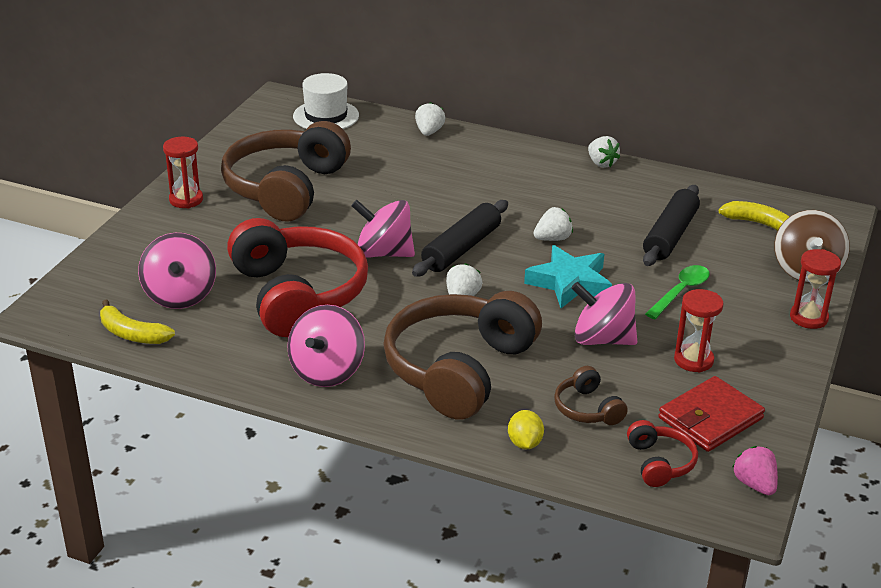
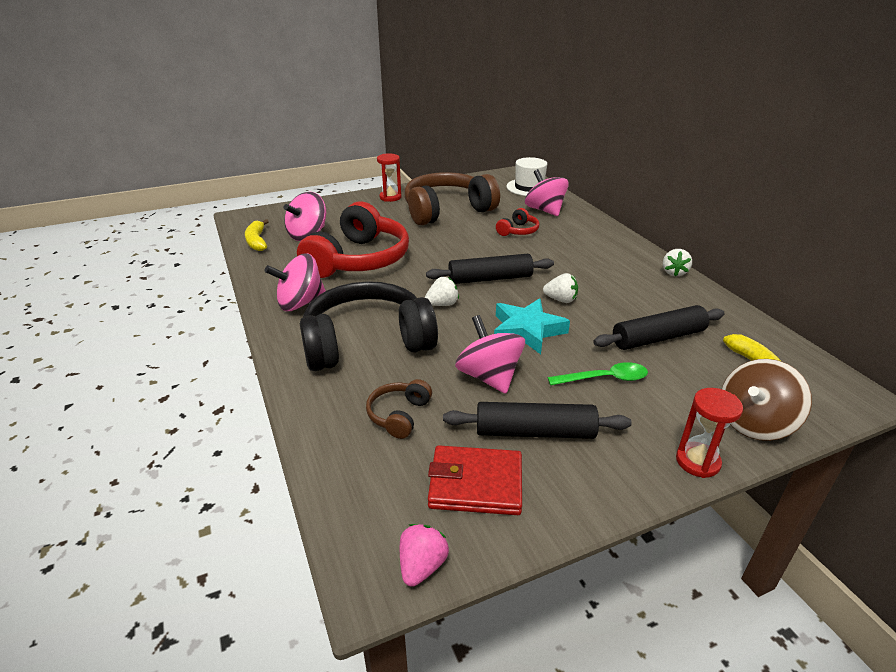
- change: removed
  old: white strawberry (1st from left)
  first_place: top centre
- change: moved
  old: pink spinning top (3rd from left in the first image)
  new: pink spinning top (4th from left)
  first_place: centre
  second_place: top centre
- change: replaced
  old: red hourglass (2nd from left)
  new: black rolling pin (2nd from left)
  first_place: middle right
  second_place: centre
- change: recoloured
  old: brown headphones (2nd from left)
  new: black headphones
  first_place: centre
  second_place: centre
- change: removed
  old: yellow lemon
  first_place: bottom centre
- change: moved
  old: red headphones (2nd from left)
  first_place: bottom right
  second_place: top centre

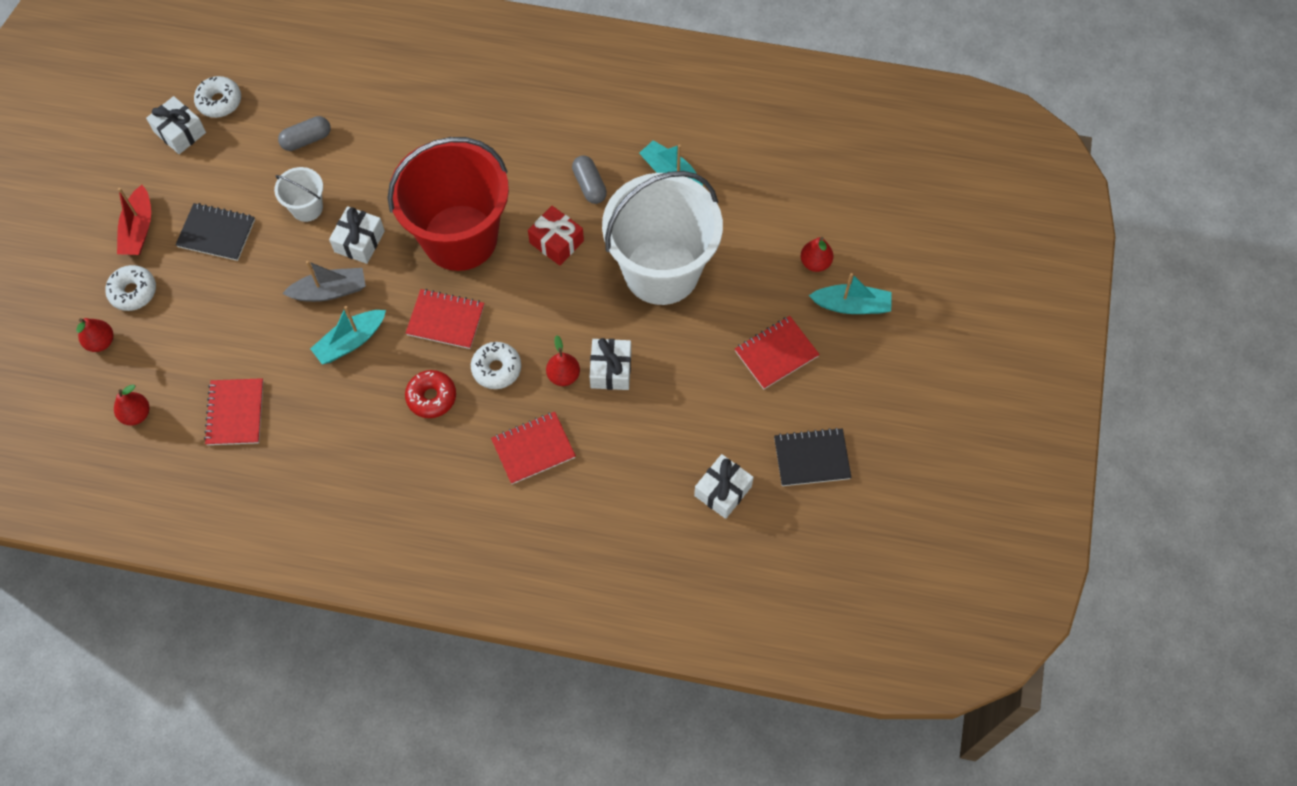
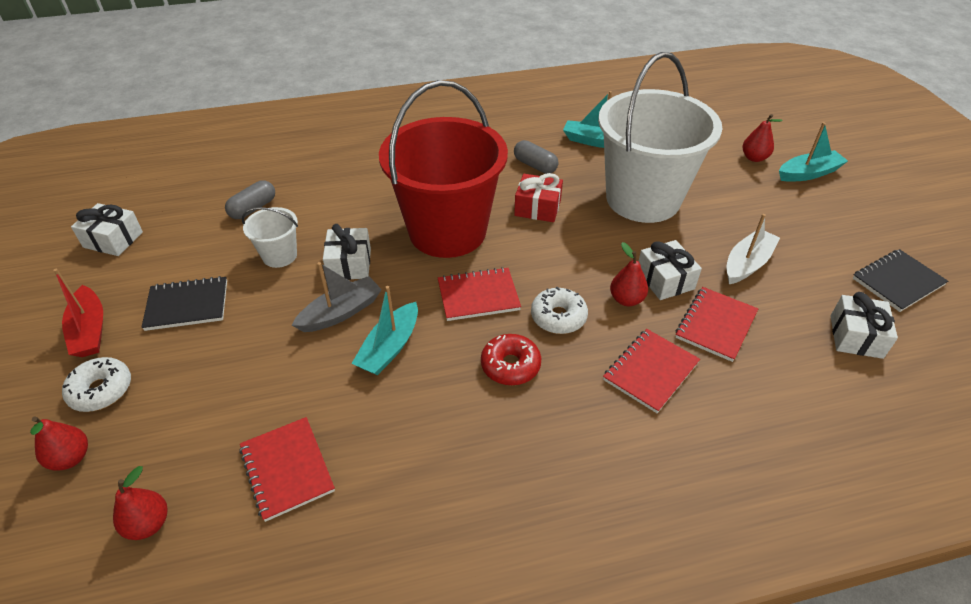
- change: removed
  old: white donut (2nd from left)
  first_place: top left
- change: moved
  old: red notebook (4th from left)
  first_place: centre
  second_place: middle right
- change: added
  new: white boat
  second_place: middle right

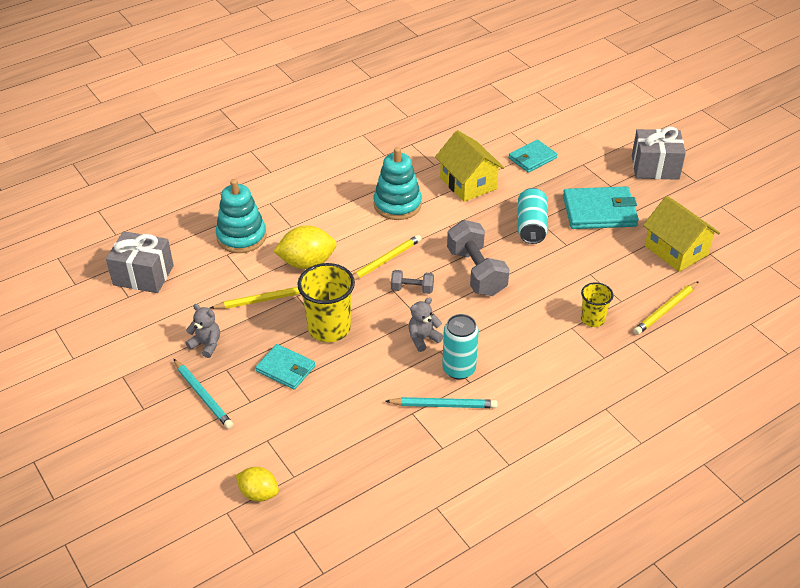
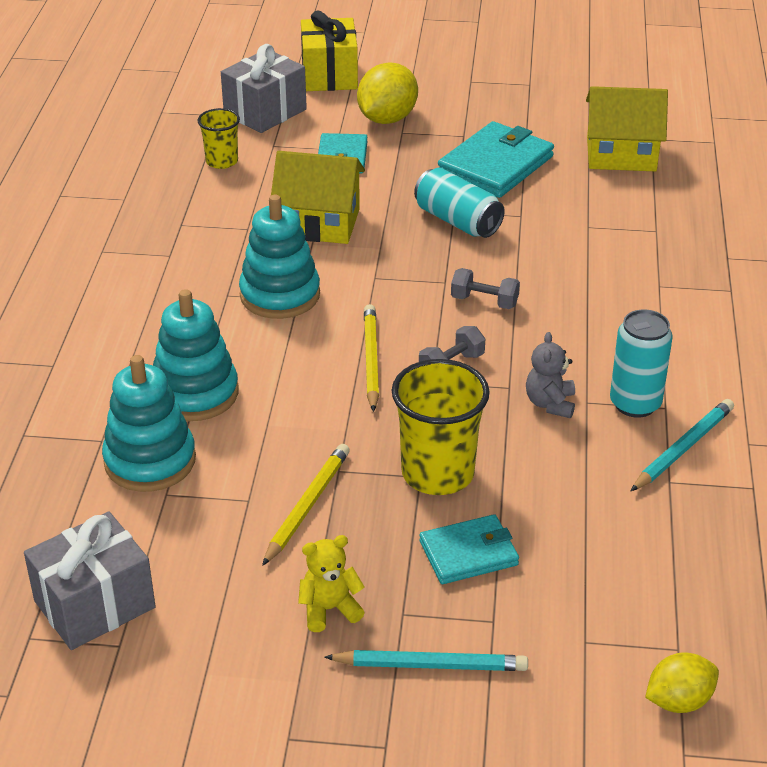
- change: moved
  old: grey gift (2nd from left)
  first_place: top right
  second_place: top centre
- change: resized
  old: grey dumbbell (2nd from left)
  first_place: centre
  second_place: centre
  factor: 0.52
- change: moved
  old: yellow lemon (2nd from left in the first image)
  new: yellow lemon (1st from left)
  first_place: centre
  second_place: top centre
- change: removed
  old: yellow pencil (3rd from left)
  first_place: middle right
- change: moved
  old: yellow cup (2nd from left in the first image)
  new: yellow cup (1st from left)
  first_place: middle right
  second_place: top left
- change: recoloured
  old: grey teddy bear (1st from left)
  new: yellow teddy bear
  first_place: middle left
  second_place: bottom centre
- change: added
  new: yellow gift
  second_place: top centre
- change: added
  new: turquoise stacking toy (2nd from left)
  second_place: middle left

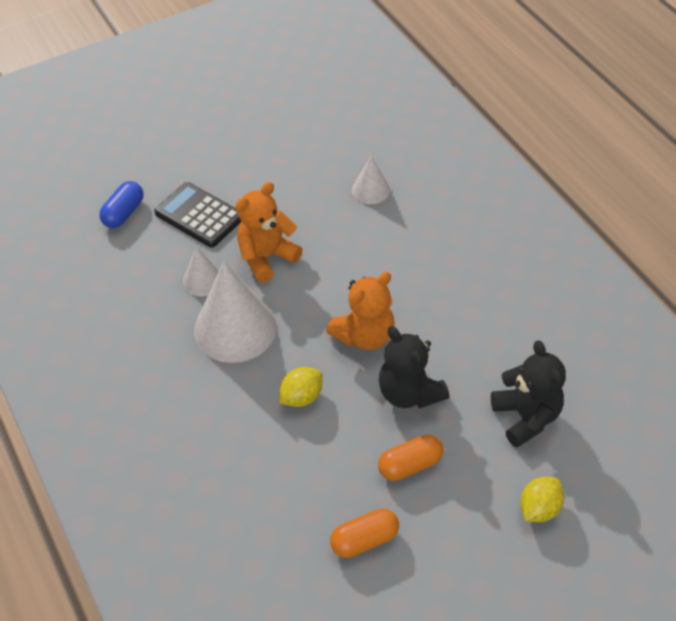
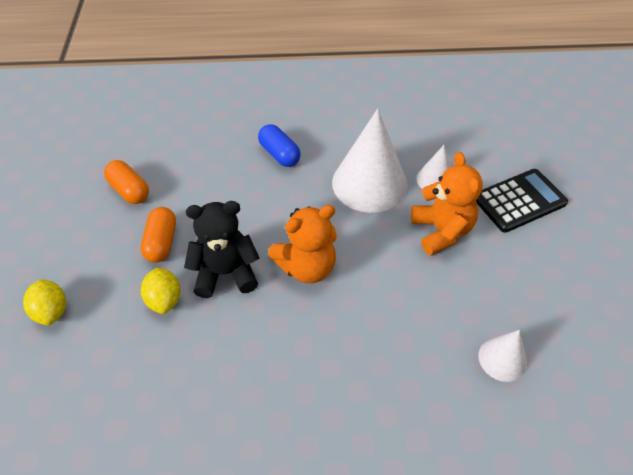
- change: moved
  old: blue capsule
  first_place: top left
  second_place: top centre
- change: turned
  old: orange teddy bear (2nd from left in the first image)
  first_place: centre
  second_place: centre
  degrees: -105
- change: removed
  old: black teddy bear (2nd from left)
  first_place: middle right
- change: moved
  old: yellow lemon (1st from left in the first image)
  new: yellow lemon (2nd from left)
  first_place: centre
  second_place: middle left
- change: turned
  old: orange capsule (1st from left)
  first_place: bottom centre
  second_place: middle left
  degrees: -45

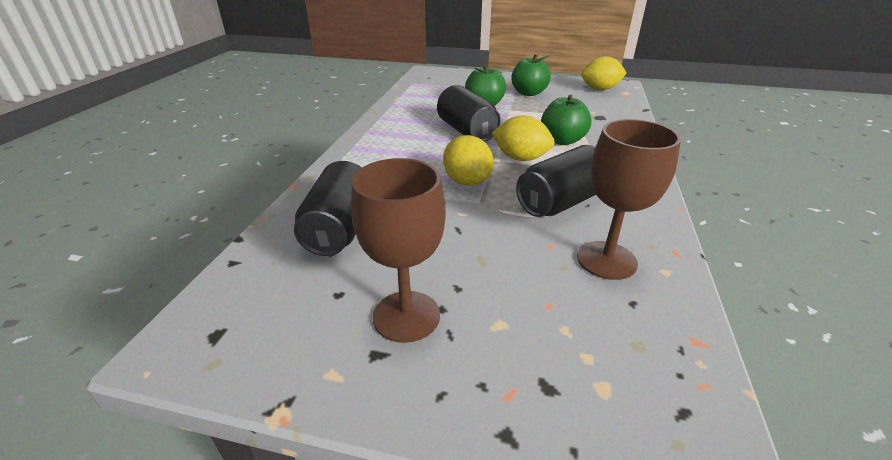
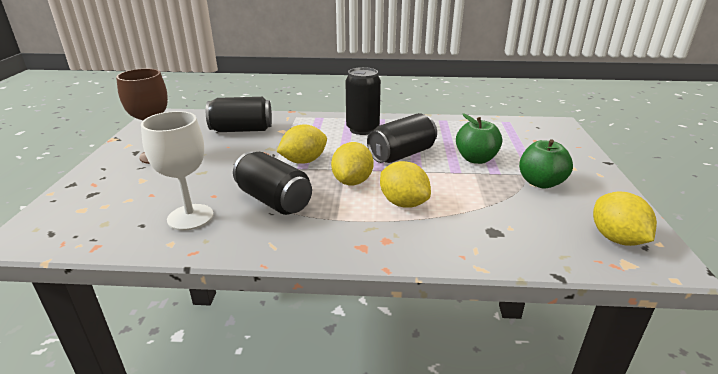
- change: replaced
  old: green apple (3rd from left)
  new: yellow lemon (3rd from left)
  first_place: top centre
  second_place: centre
- change: recoloured
  old: brown goblet (2nd from left)
  new: white goblet
  first_place: middle right
  second_place: middle left
- change: added
  new: black can (3rd from left)
  second_place: top centre

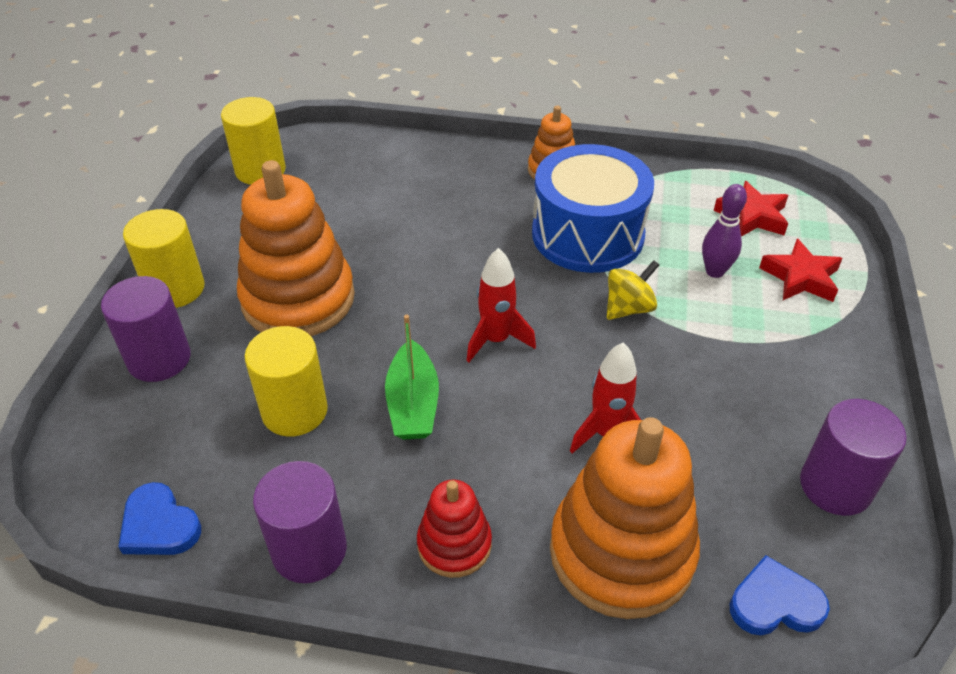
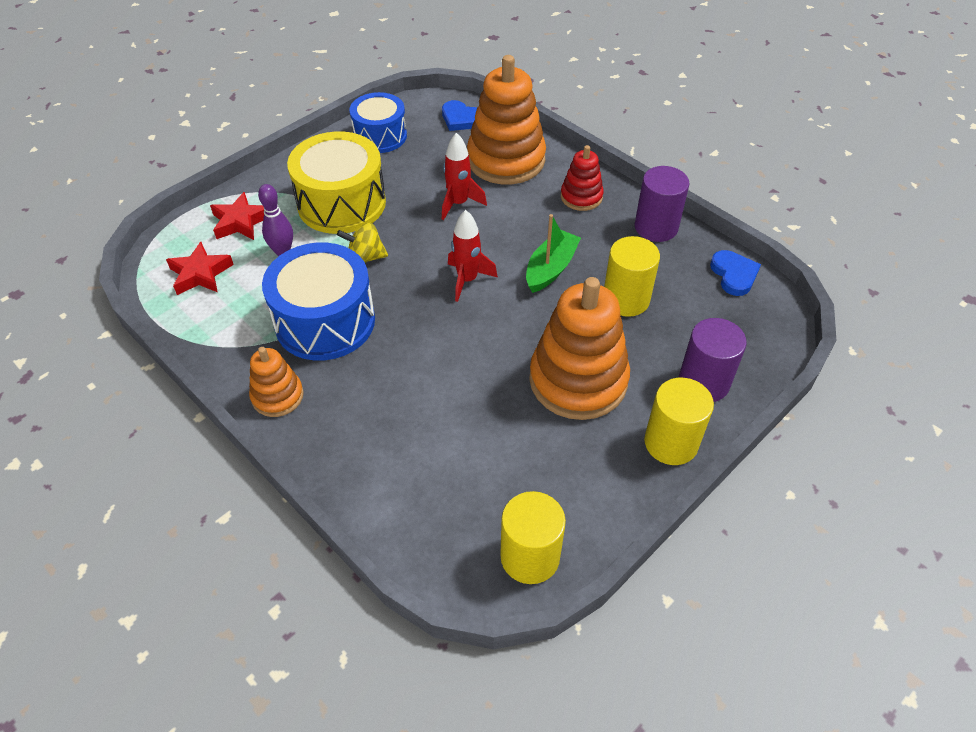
- change: replaced
  old: purple cylinder (3rd from left)
  new: blue drum (2nd from left)
  first_place: bottom right
  second_place: top centre
- change: added
  new: yellow drum
  second_place: top centre

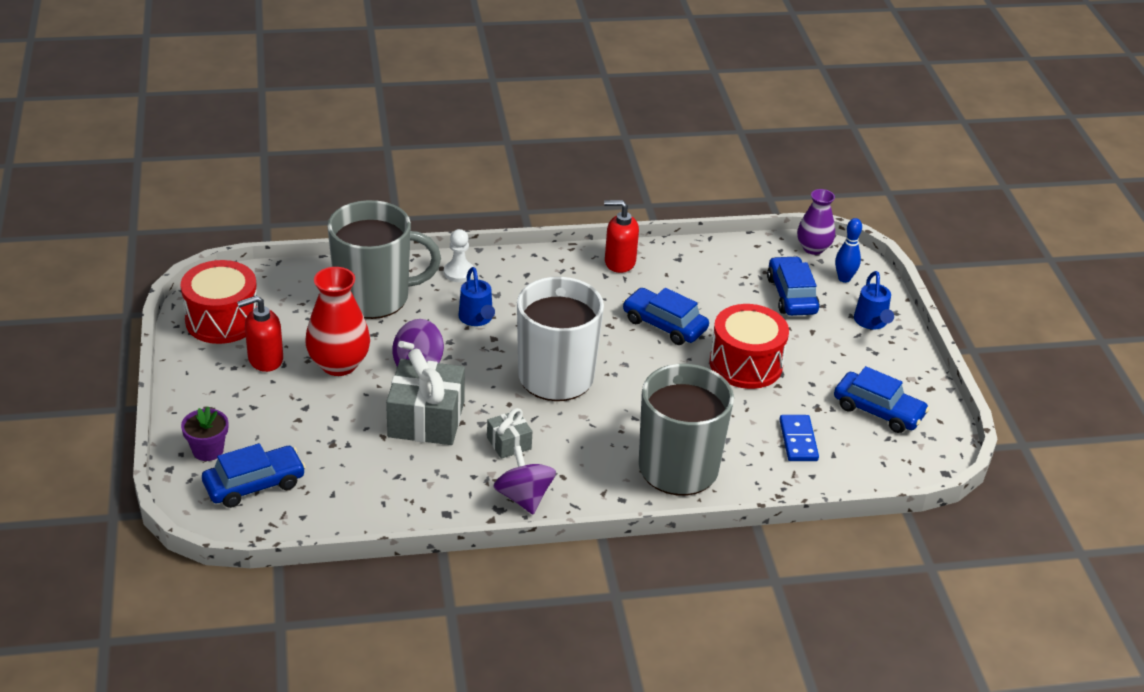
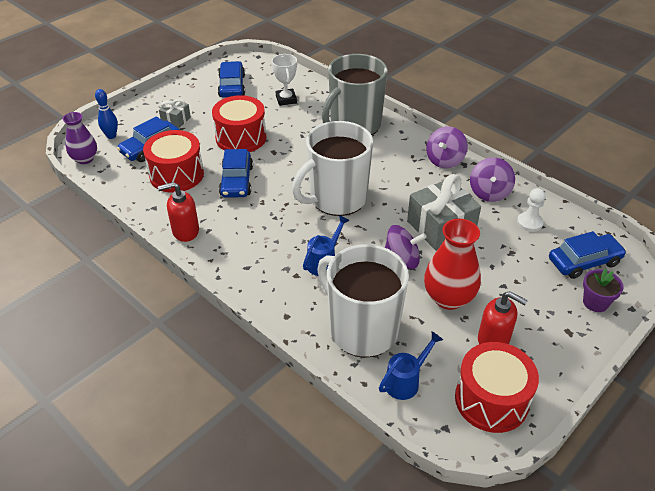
- change: recoloured
  old: grey mug (1st from left)
  new: white mug (2nd from left)
  first_place: centre
  second_place: centre
- change: turned
  old: red soap dispenser (2nd from left in the first image)
  first_place: centre
  second_place: middle left
  degrees: 105
- change: moved
  old: white pawn
  first_place: centre
  second_place: middle right
- change: moved
  old: blue watering can (2nd from left)
  first_place: middle right
  second_place: bottom centre
- change: moved
  old: grey gift (2nd from left in the first image)
  new: grey gift (1st from left)
  first_place: centre
  second_place: top left
- change: replaced
  old: blue domino
  new: white trophy
  first_place: middle right
  second_place: top centre
- change: turned
  old: blue car (1st from left in the first image)
  first_place: bottom left
  second_place: middle right
  degrees: 135
- change: added
  new: red drum (1st from left)
  second_place: top left
- change: added
  new: purple spinning top (3rd from left)
  second_place: middle right

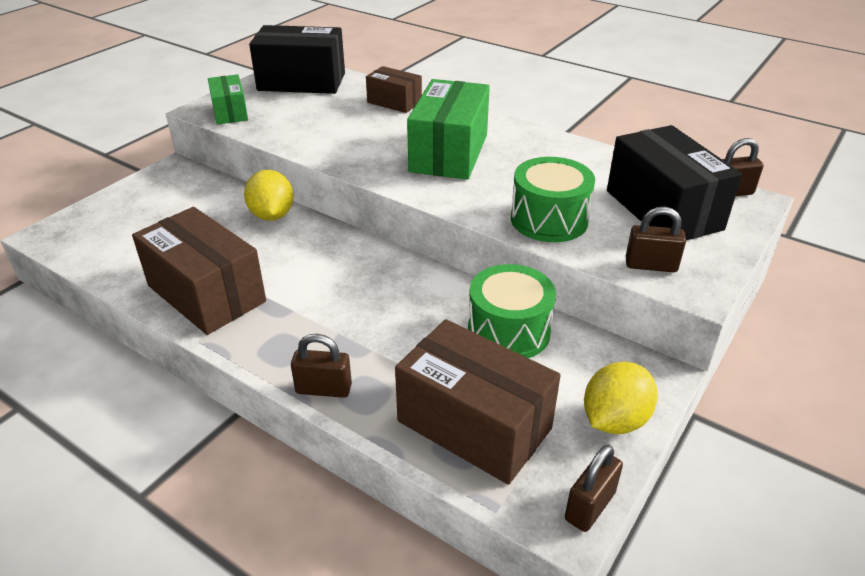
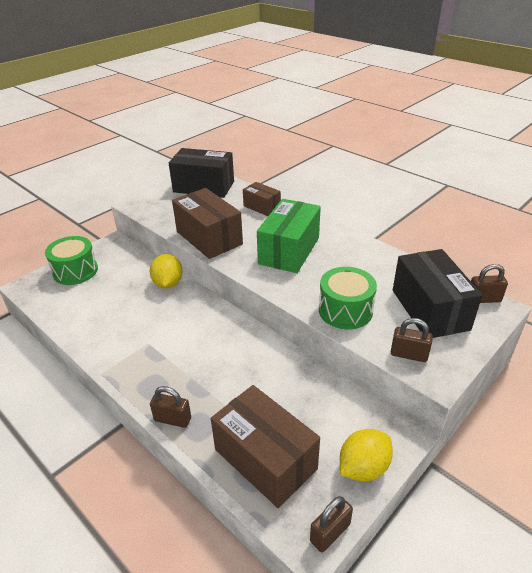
- change: removed
  old: green box (1st from left)
  first_place: top left
- change: moved
  old: brown box (1st from left)
  first_place: middle left
  second_place: centre
- change: moved
  old: green drum (1st from left)
  first_place: centre
  second_place: middle left

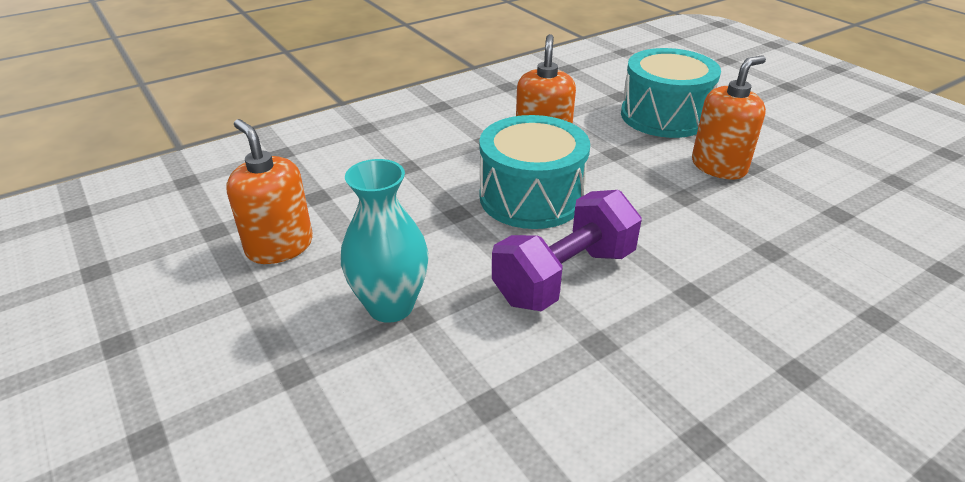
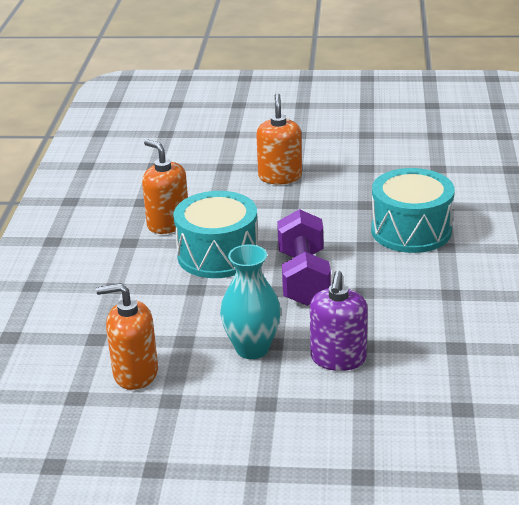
- change: moved
  old: turquoise drum (2nd from left)
  first_place: top right
  second_place: middle right
- change: added
  new: purple soap dispenser
  second_place: centre

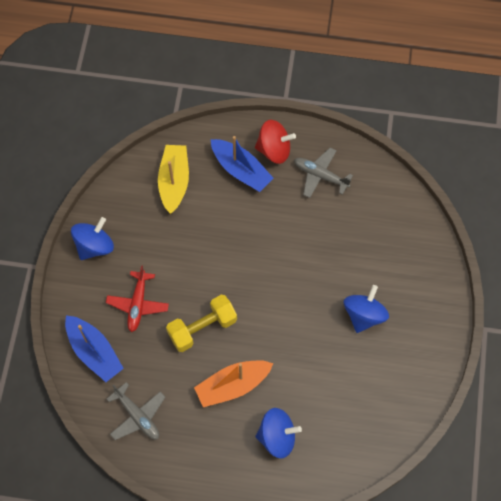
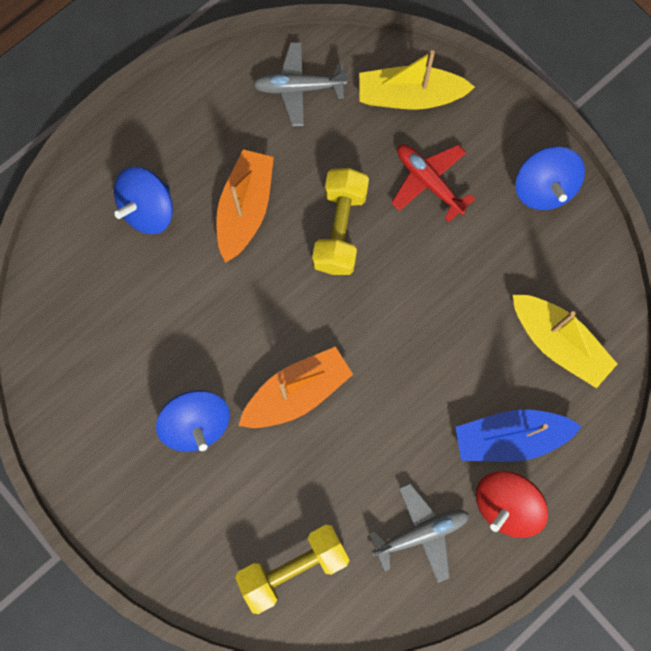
- change: recoloured
  old: blue boat (1st from left)
  new: yellow boat (1st from left)
  first_place: bottom left
  second_place: top centre
- change: added
  new: orange boat (2nd from left)
  second_place: centre
- change: added
  new: yellow dumbbell (1st from left)
  second_place: bottom centre

